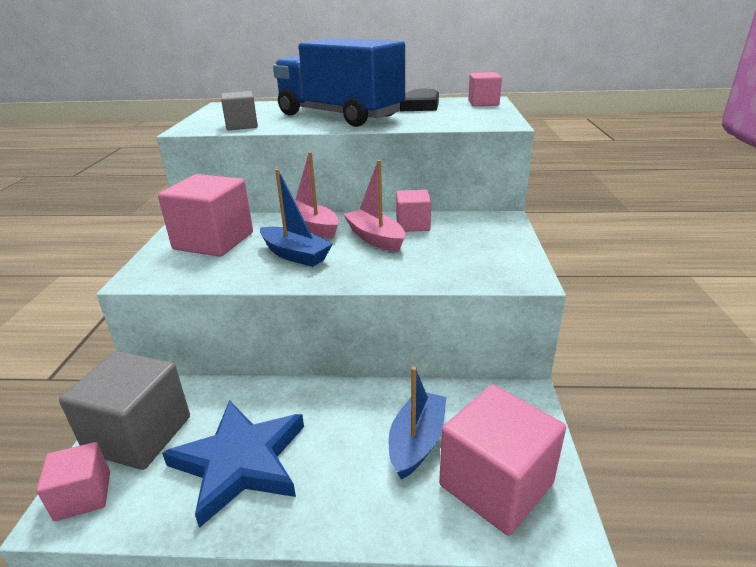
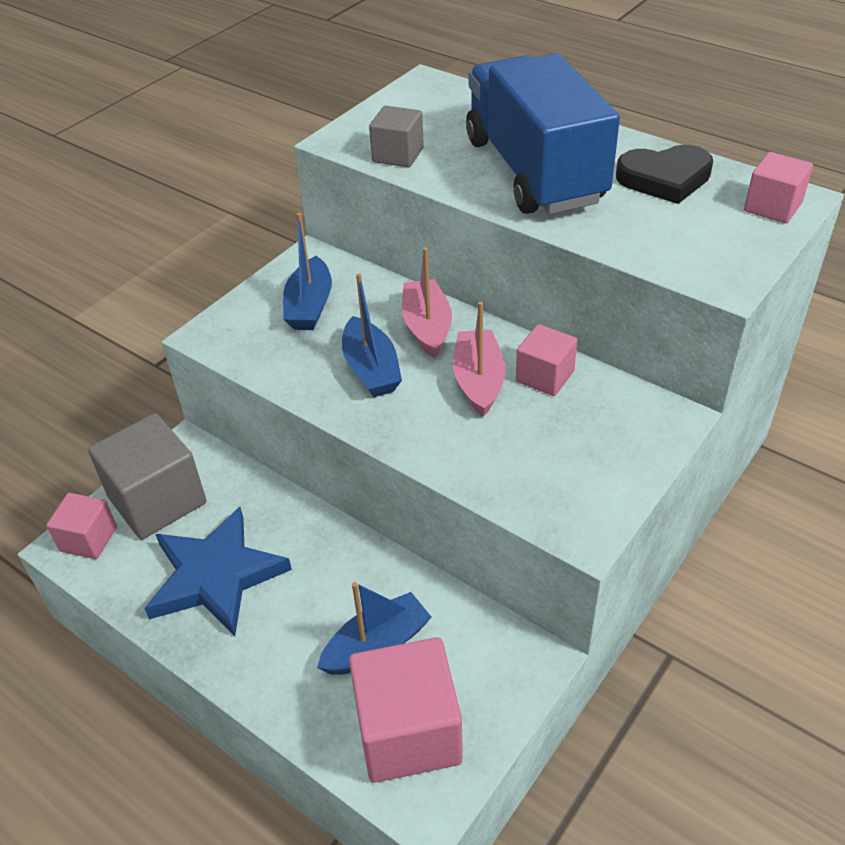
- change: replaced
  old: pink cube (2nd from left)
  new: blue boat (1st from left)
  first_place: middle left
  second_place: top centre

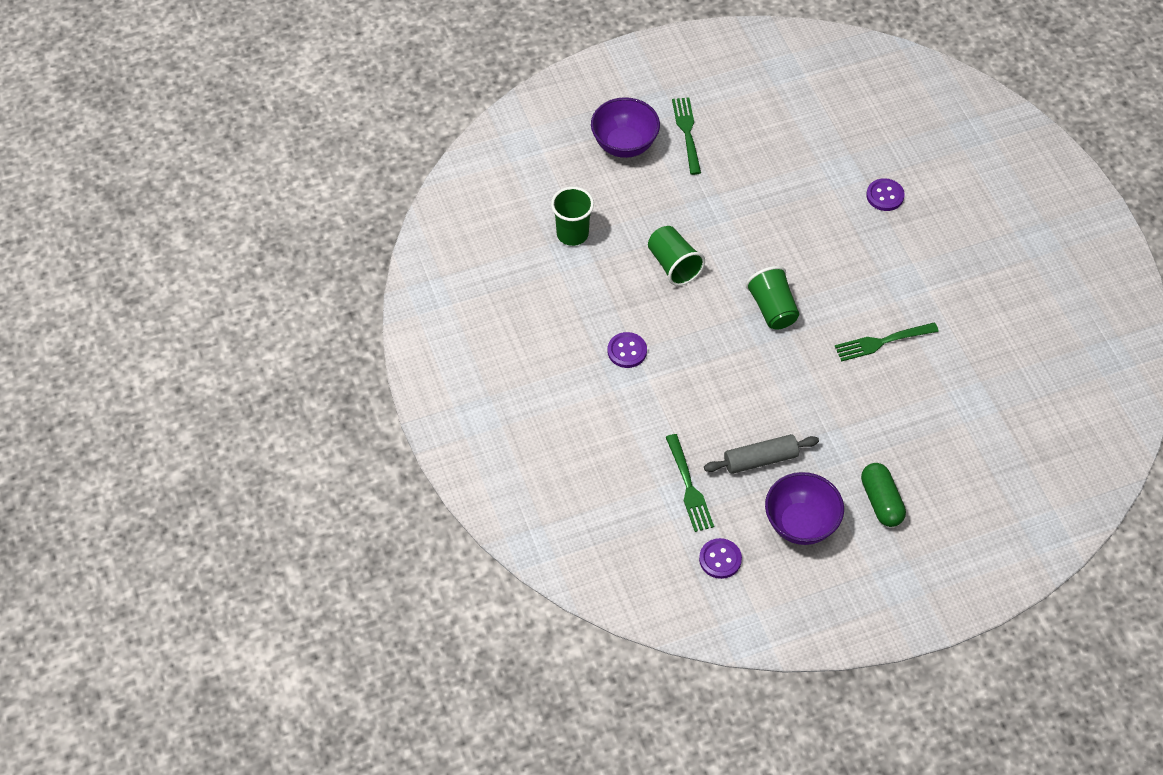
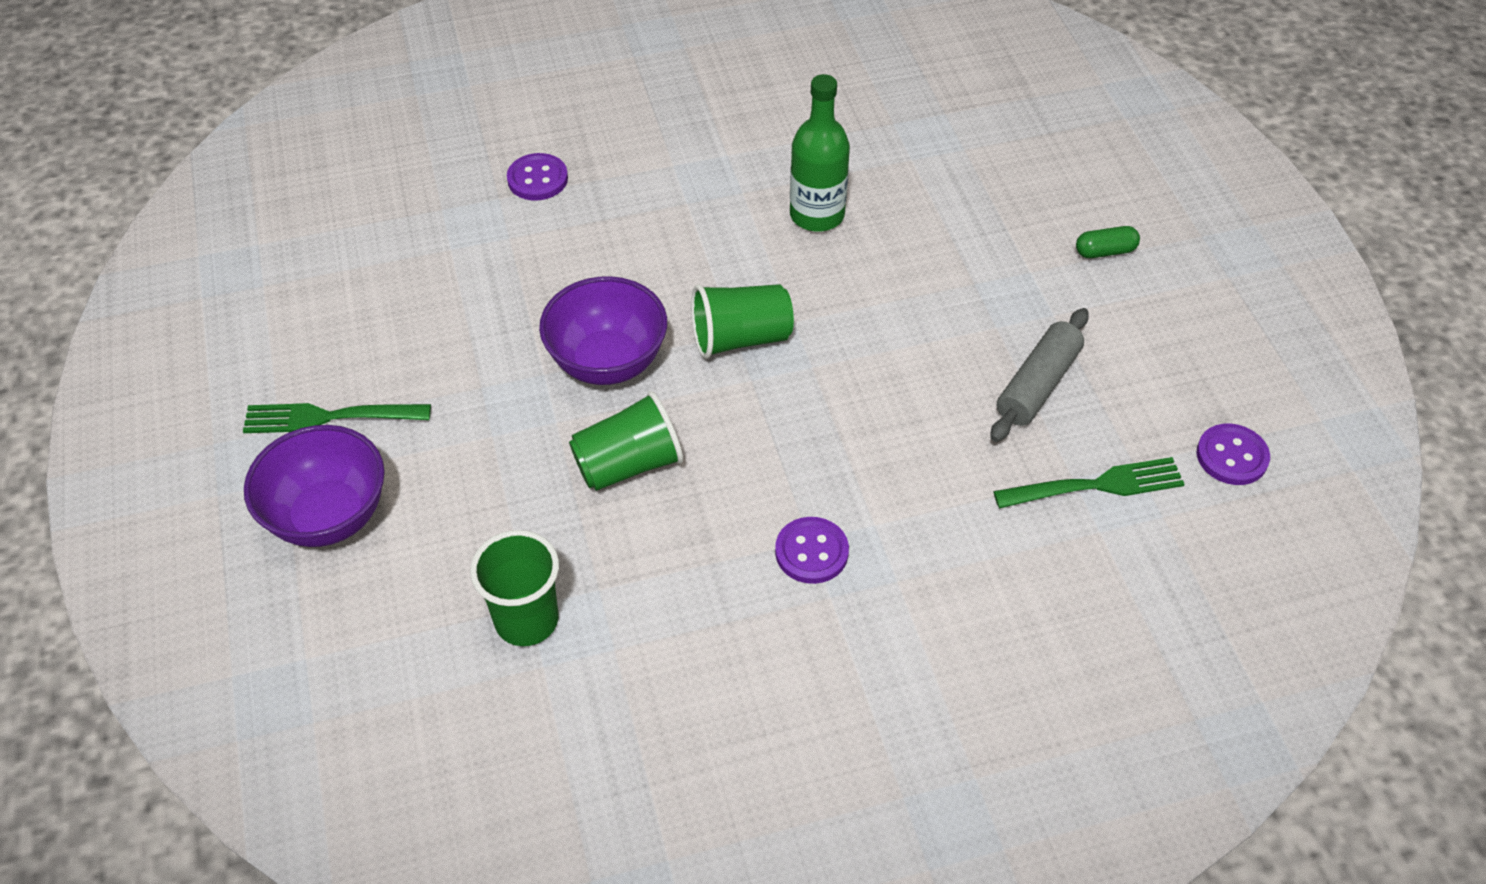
- change: replaced
  old: green fork (3rd from left)
  new: green bottle
  first_place: middle right
  second_place: top centre
- change: turned
  old: grey rolling pin
  first_place: centre
  second_place: middle right
  degrees: 45
- change: resized
  old: green capsule
  first_place: middle right
  second_place: top right
  factor: 0.61
- change: moved
  old: purple bowl (2nd from left)
  first_place: middle right
  second_place: centre

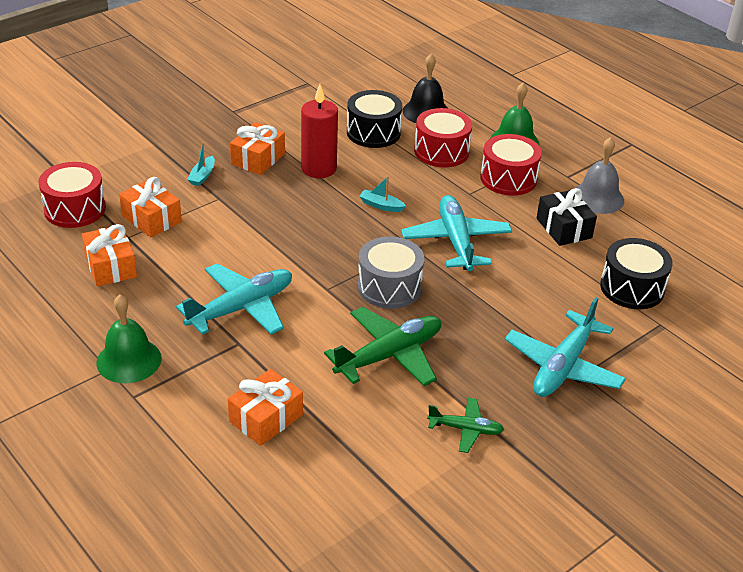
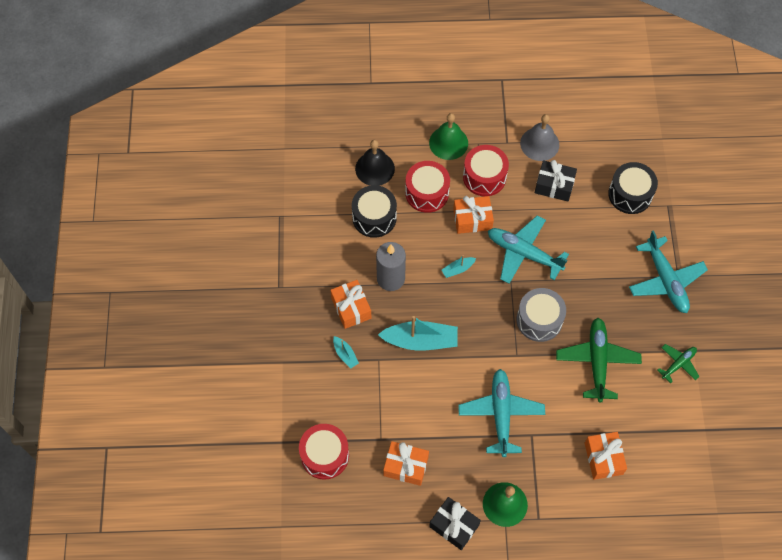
- change: recoloured
  old: red candle
  new: grey candle
  first_place: top centre
  second_place: centre
- change: moved
  old: orange gift (2nd from left in the first image)
  new: orange gift (3rd from left)
  first_place: middle left
  second_place: centre
- change: added
  new: turquoise boat (2nd from left)
  second_place: centre
- change: added
  new: black gift (1st from left)
  second_place: bottom centre

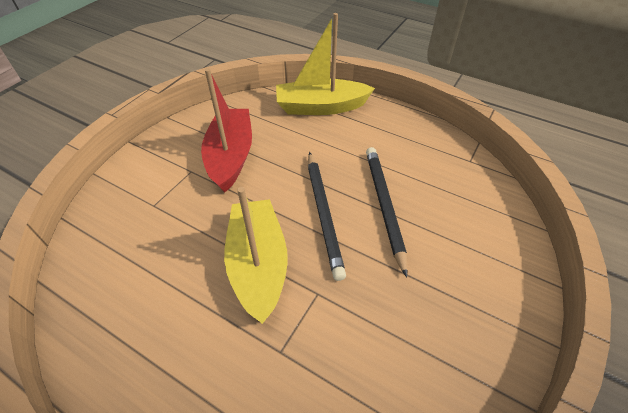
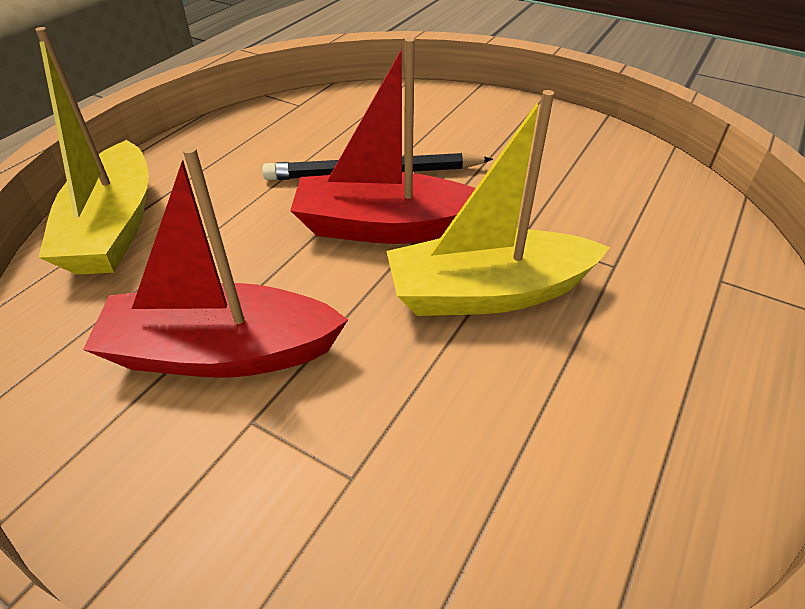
- change: replaced
  old: black pencil (1st from left)
  new: red boat (2nd from left)
  first_place: centre
  second_place: top centre

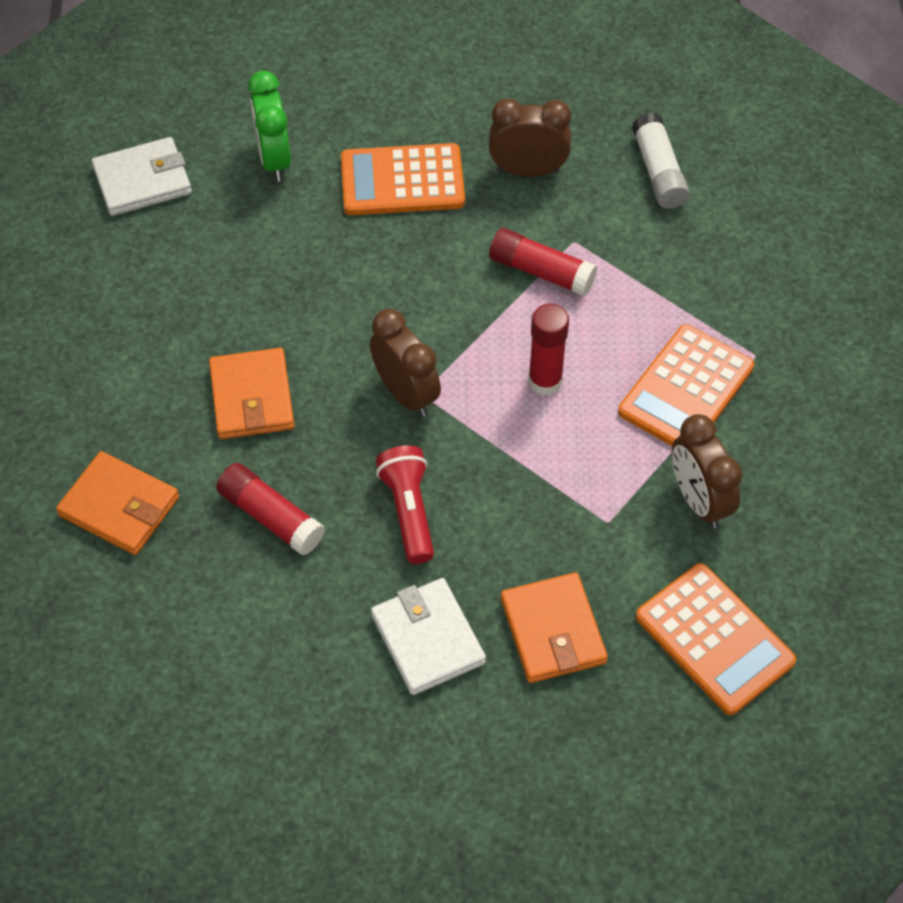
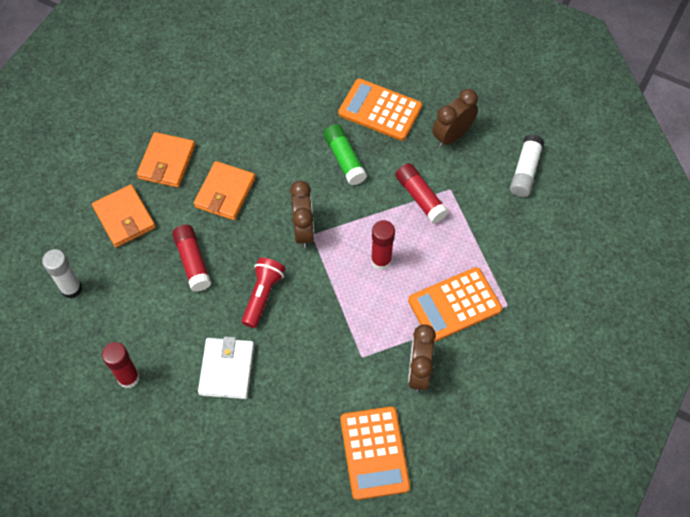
- change: removed
  old: green clock
  first_place: top left
- change: turned
  old: brown clock (2nd from left in the first image)
  first_place: top centre
  second_place: top centre
  degrees: -75
- change: removed
  old: white wallet (1st from left)
  first_place: top left
- change: moved
  old: orange wallet (3rd from left in the first image)
  new: orange wallet (2nd from left)
  first_place: bottom centre
  second_place: top left
- change: added
  new: green glue stick
  second_place: top centre
- change: added
  new: white glue stick (1st from left)
  second_place: middle left
- change: added
  new: red glue stick (1st from left)
  second_place: bottom left

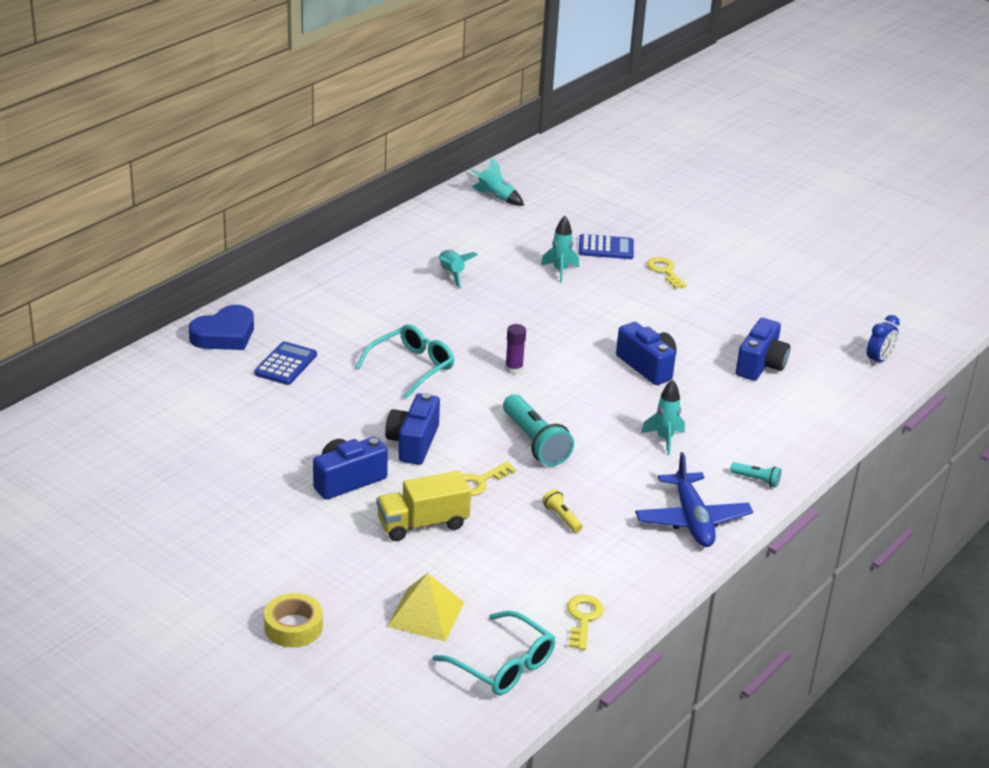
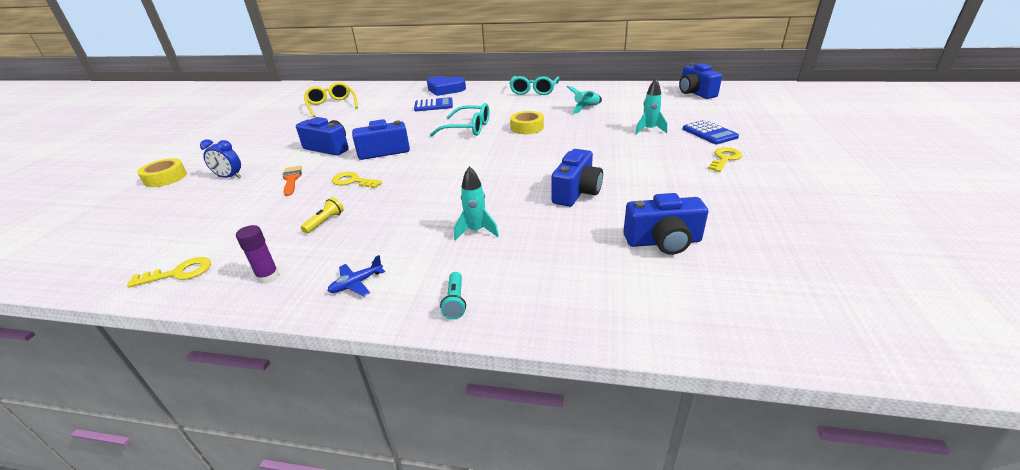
- change: replaced
  old: turquoise rocket (2nd from left)
  new: blue camera (5th from left)
  first_place: top centre
  second_place: top right
- change: moved
  old: blue clock
  first_place: middle right
  second_place: middle left
- change: moved
  old: purple glue stick
  first_place: centre
  second_place: middle left
- change: removed
  old: turquoise flashlight (1st from left)
  first_place: centre
- change: resized
  old: blue plane
  first_place: middle right
  second_place: centre
  factor: 0.47
- change: replaced
  old: yellow truck
  new: orange brush
  first_place: centre
  second_place: middle left
- change: removed
  old: yellow pyramid
  first_place: bottom centre
- change: moved
  old: turquoise glasses (2nd from left)
  first_place: bottom centre
  second_place: top centre
- change: added
  new: yellow glasses
  second_place: top left
- change: added
  new: yellow tape (2nd from left)
  second_place: top centre

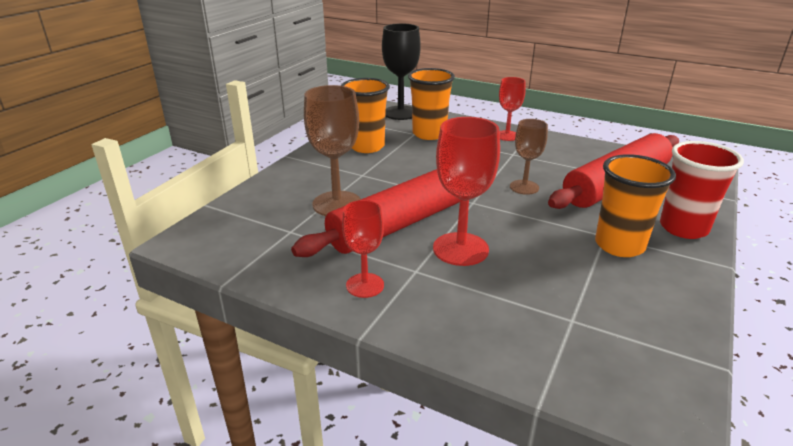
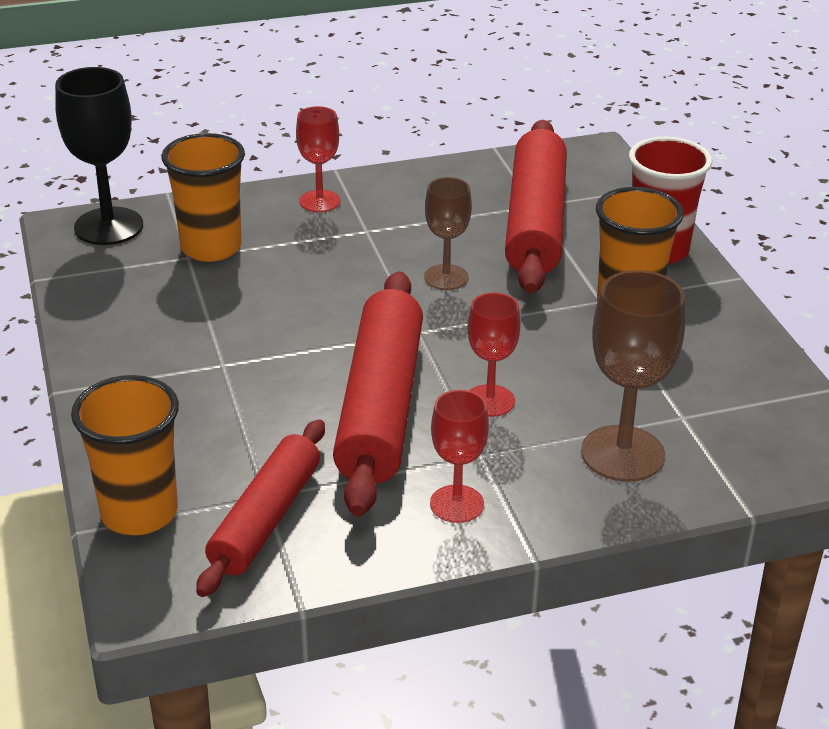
- change: moved
  old: orange cup (1st from left)
  first_place: top centre
  second_place: middle left
- change: moved
  old: brown goblet (1st from left in the first image)
  new: brown goblet (2nd from left)
  first_place: centre
  second_place: middle right
- change: resized
  old: red goblet (2nd from left in the first image)
  first_place: centre
  second_place: centre
  factor: 0.62
- change: added
  new: red rolling pin (1st from left)
  second_place: bottom left

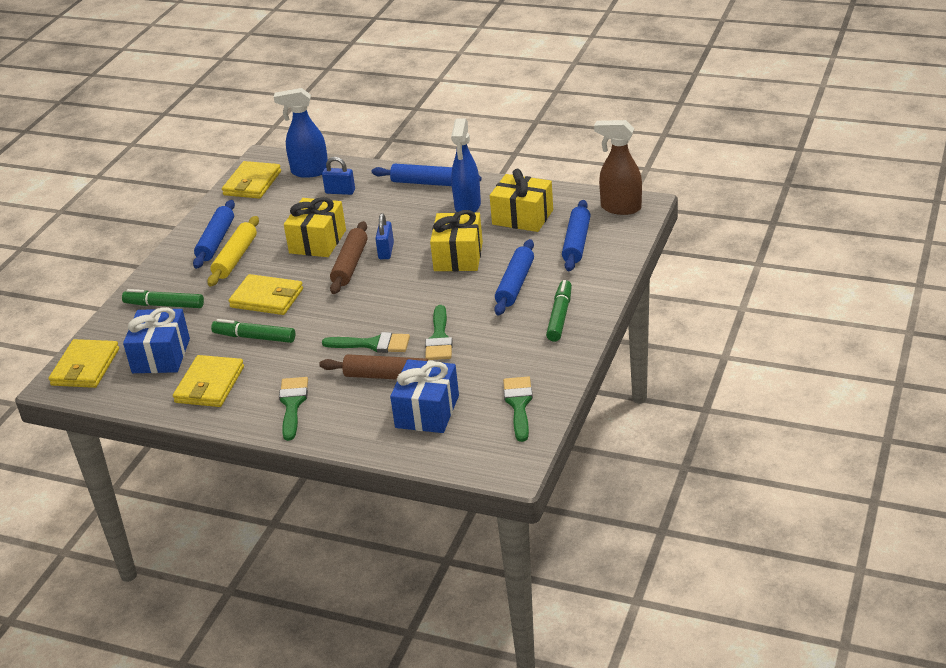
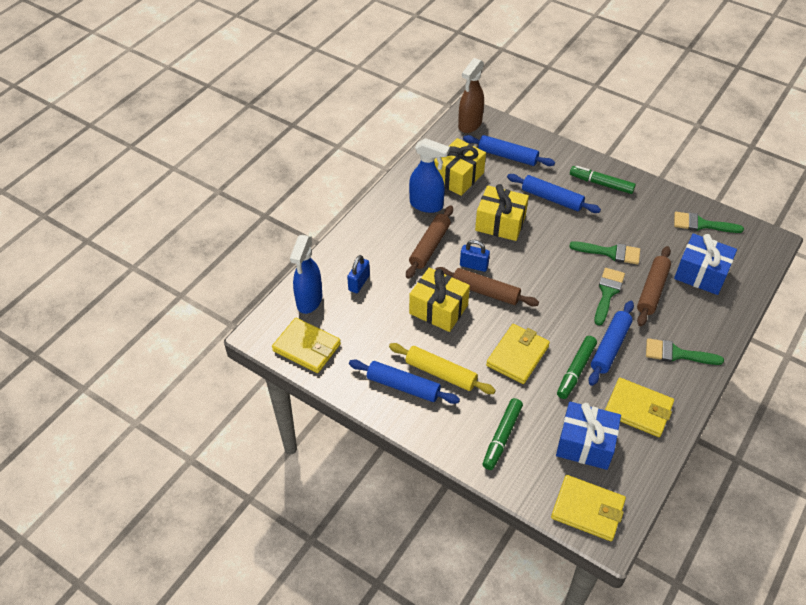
- change: moved
  old: blue rolling pin (2nd from left in the first image)
  new: blue rolling pin (4th from left)
  first_place: top centre
  second_place: middle right
- change: added
  new: brown rolling pin (1st from left)
  second_place: centre

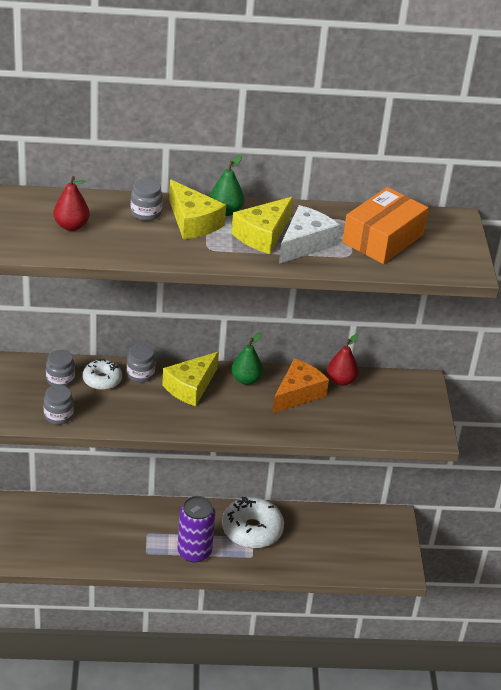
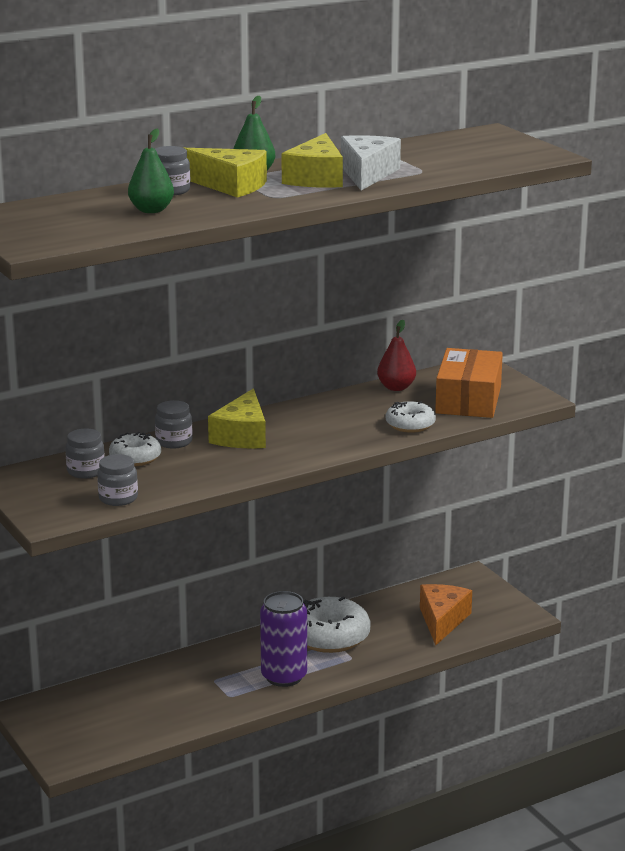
- change: removed
  old: red pear (1st from left)
  first_place: top left
- change: moved
  old: orange box
  first_place: top right
  second_place: middle right
- change: moved
  old: green pear (2nd from left in the first image)
  new: green pear (1st from left)
  first_place: centre
  second_place: top left
- change: moved
  old: orange cheese
  first_place: centre
  second_place: bottom right
- change: added
  new: white donut (3rd from left)
  second_place: centre

